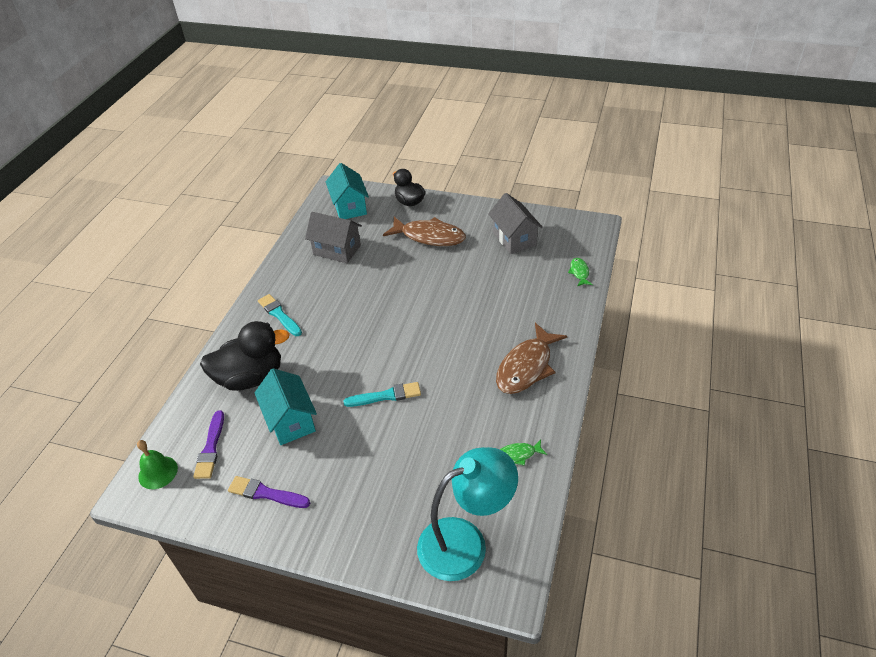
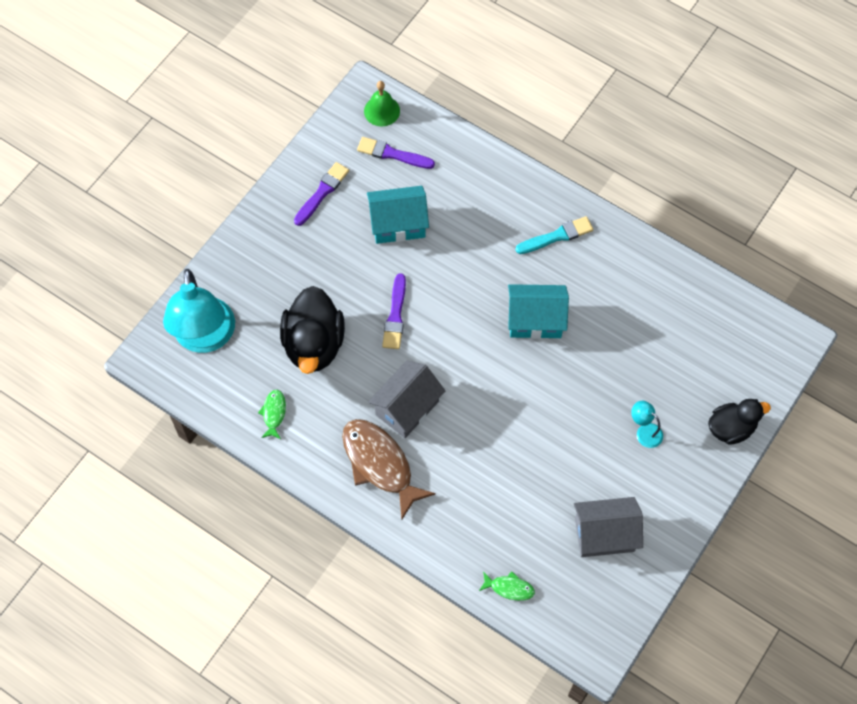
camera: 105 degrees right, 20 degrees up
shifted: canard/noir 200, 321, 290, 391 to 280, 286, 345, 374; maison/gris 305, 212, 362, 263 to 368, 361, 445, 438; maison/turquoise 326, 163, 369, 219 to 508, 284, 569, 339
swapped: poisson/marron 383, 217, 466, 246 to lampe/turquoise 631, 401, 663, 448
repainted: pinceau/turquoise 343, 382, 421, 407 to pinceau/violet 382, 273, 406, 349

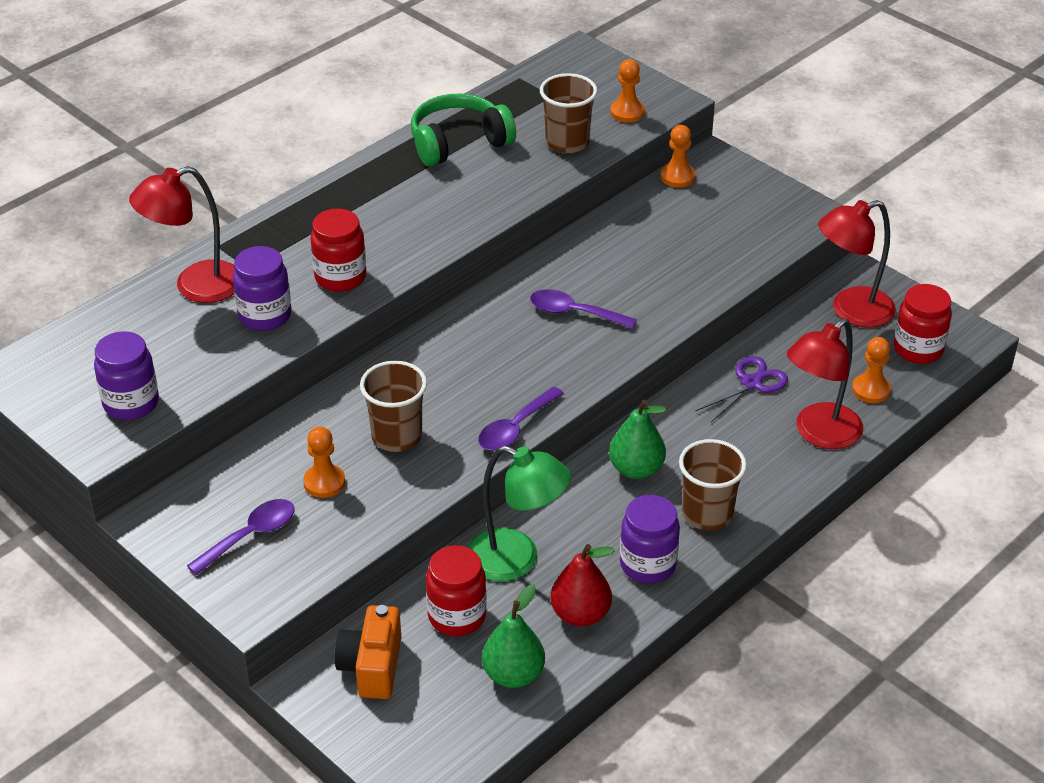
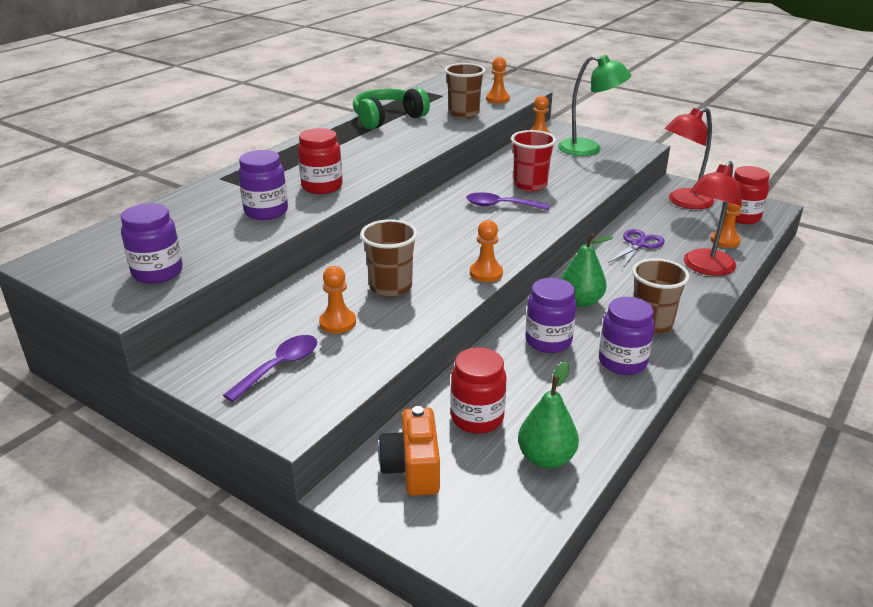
camera: 10 degrees left, 10 degrees down
gone: lampe/rouge 129, 166, 235, 303; poire/rouge 550, 544, 615, 627
new: gobelet/rouge 511, 130, 556, 191; bocal/violet 525, 278, 577, 353
shifted: lampe/vert 467, 445, 571, 581 to 558, 55, 632, 156
swapped: cuillère/violet 478, 387, 564, 451 to pion/orange 470, 220, 503, 282

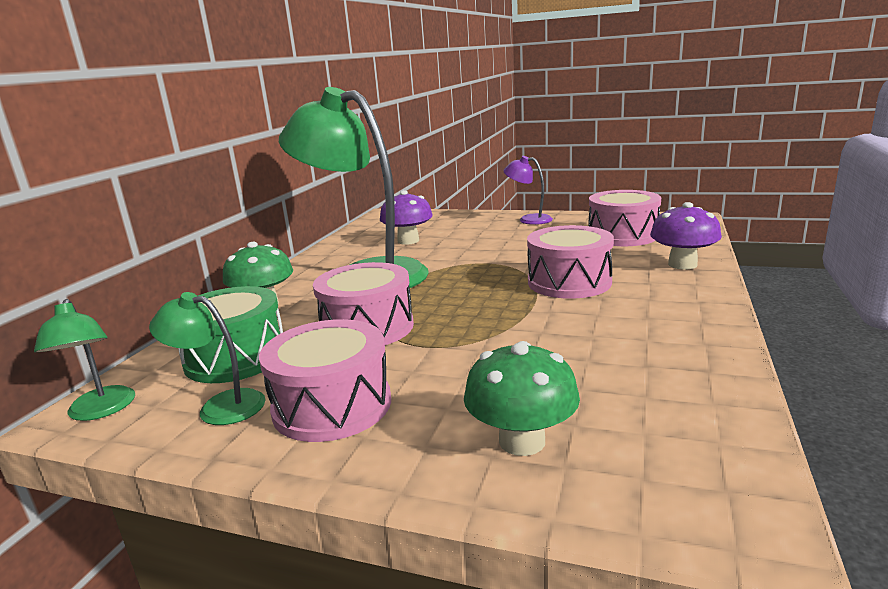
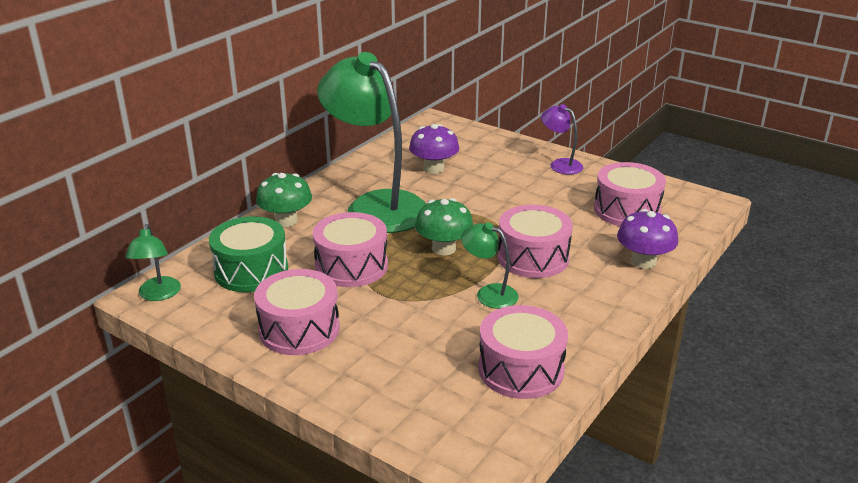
camera: 15 degrees right, 10 degrees up
new: tambour/rose 479, 305, 568, 399
shifted: lampe/vert 149, 292, 266, 425 to 461, 223, 519, 309; champignon/vert 464, 341, 580, 456 to 415, 198, 473, 255

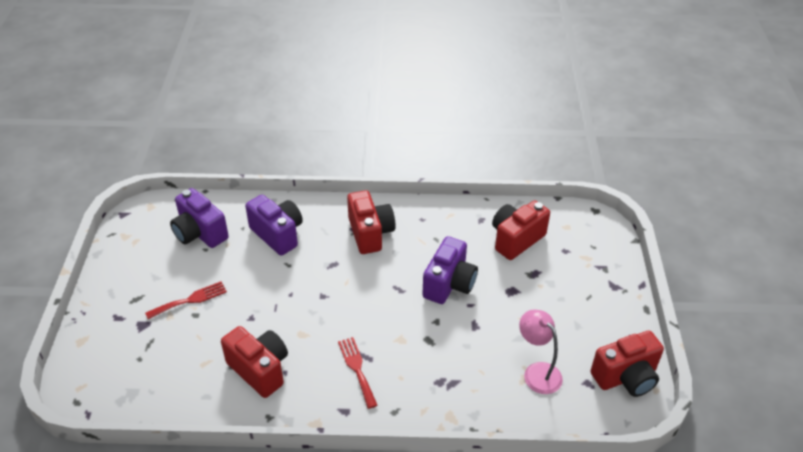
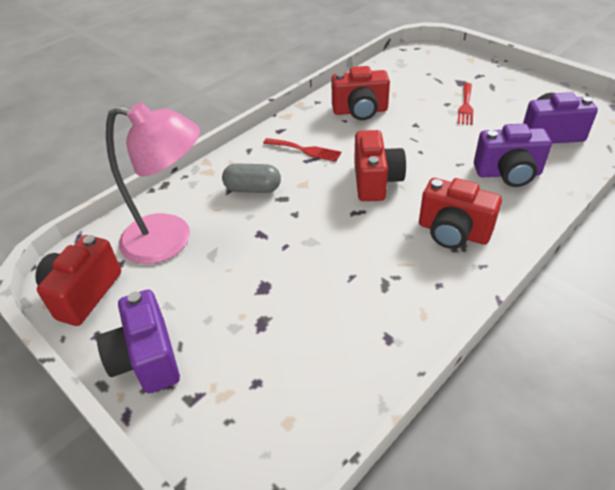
camera: 135 degrees right, 0 degrees up
new: gélule/gris 222, 163, 281, 193
shifted: appareil photo/violet 422, 236, 478, 304 to 97, 289, 180, 393; appareil photo/rouge 492, 201, 550, 260 to 354, 130, 406, 201
scaled: lampe/rose 519, 309, 563, 394 = 106, 102, 200, 264 x1.71

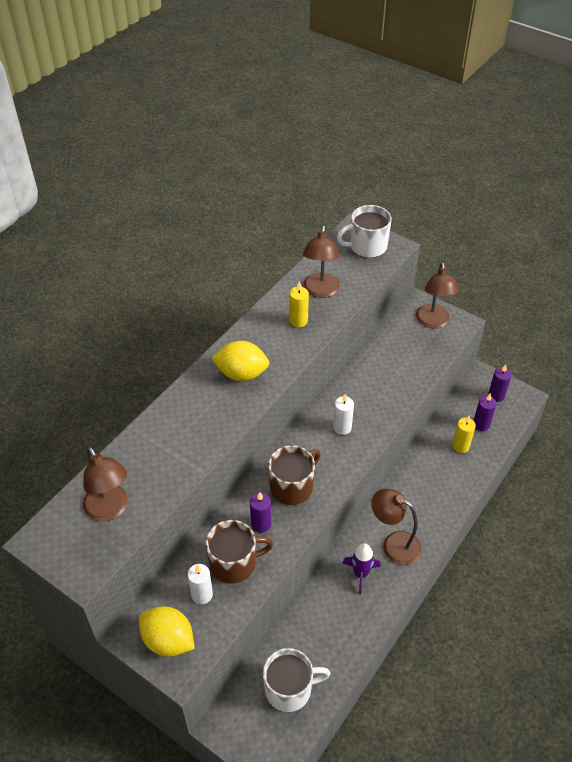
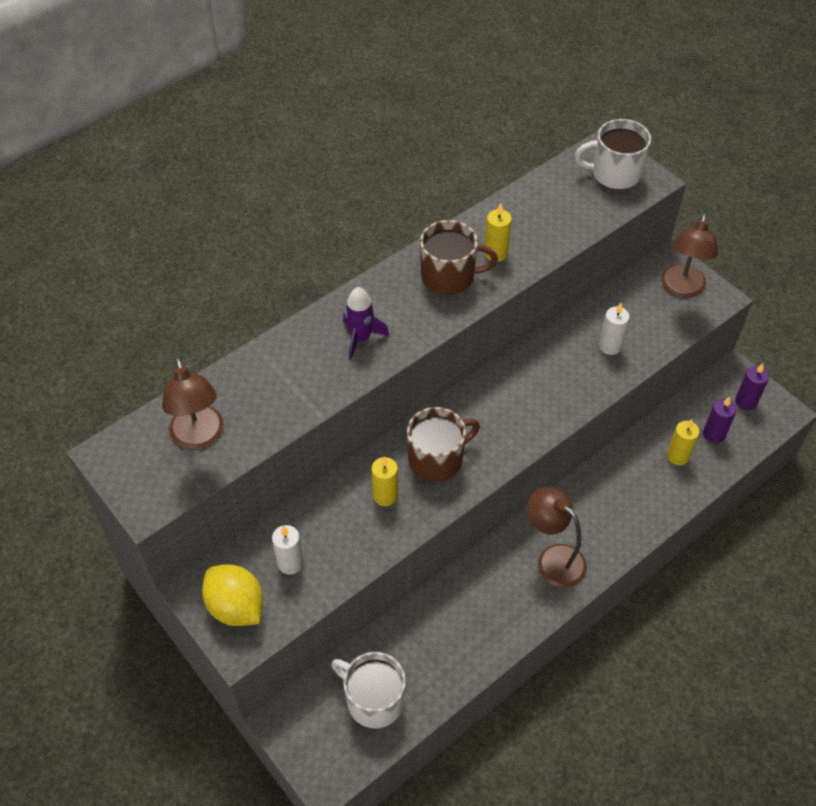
camera: 15 degrees right, 5 degrees up
gone: citron/jaune 212, 341, 269, 381; lampe/marron 303, 226, 339, 298
shifted: tasse/marron 206, 520, 274, 584 to 420, 220, 498, 295; bougie/blanc 333, 394, 354, 435 to 599, 303, 630, 355; fusée/violet 343, 543, 381, 594 to 343, 287, 389, 360
repainted: bougie/violet 250, 492, 271, 533 to bougie/jaune 371, 456, 398, 506
rotated: tasse/blanc 263, 648, 331, 712 = 331, 652, 406, 728 150 degrees counterclockwise

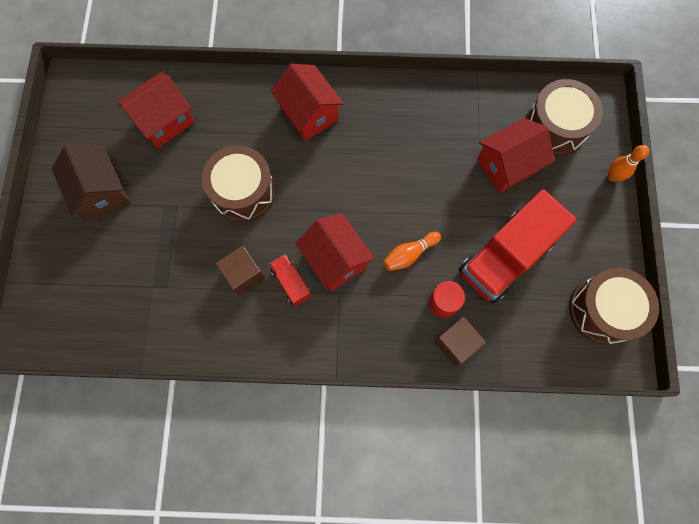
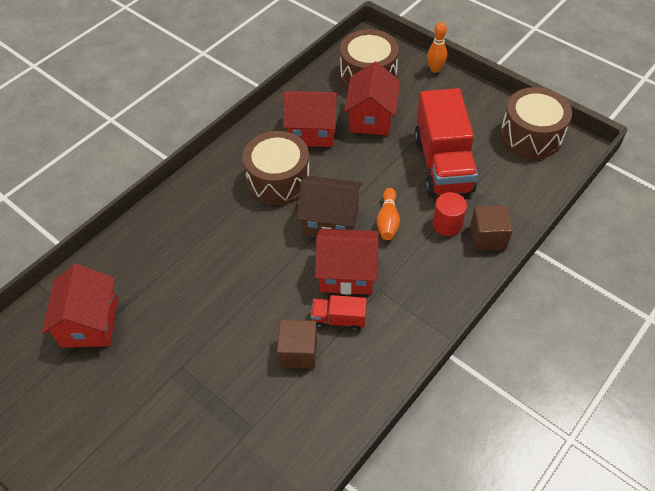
camera: 50 degrees left, 20 degrees down
shifted: maison/marron 51, 145, 130, 220 to 297, 176, 363, 237; tambour/marron 202, 145, 275, 222 to 243, 131, 310, 205; maison/rouge 271, 64, 344, 141 to 283, 91, 338, 147

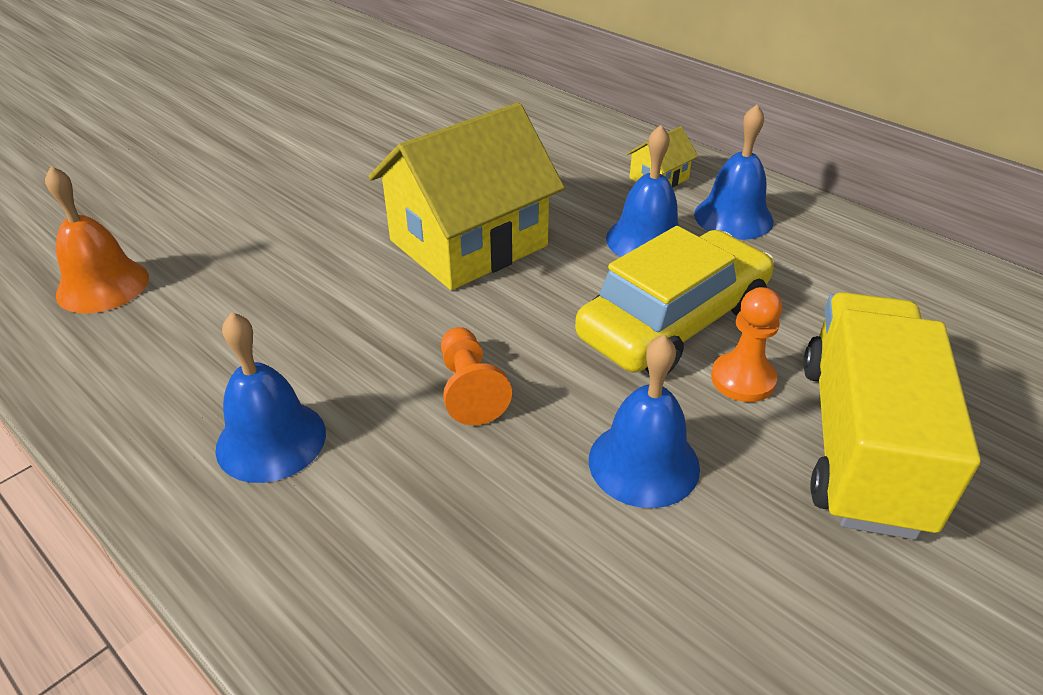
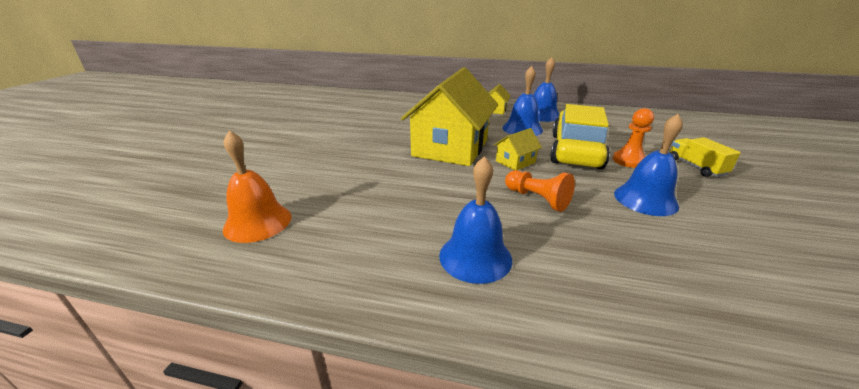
camera: 30 degrees left, 10 degrees down
new: maison/jaune 494, 128, 542, 170
scaled: camion/jaune 803, 292, 981, 539 = 670, 137, 741, 177 x0.46

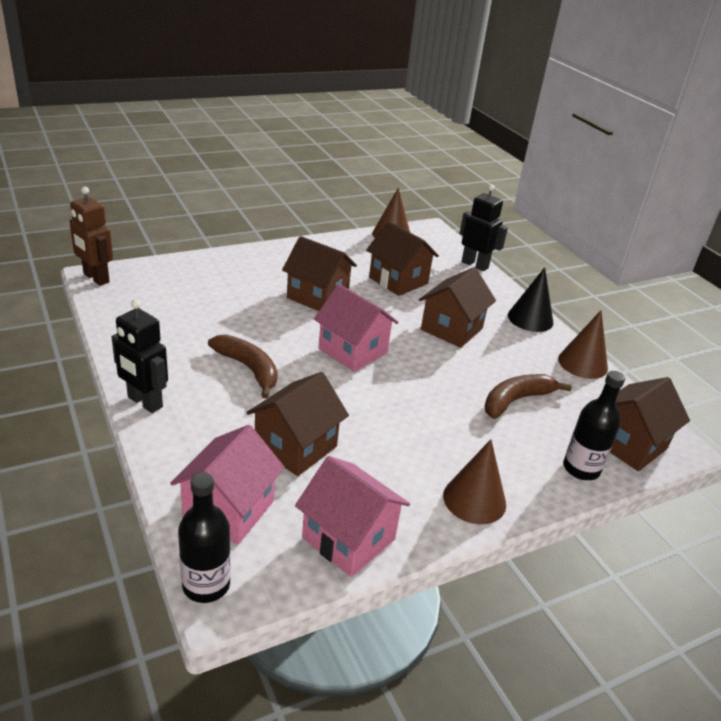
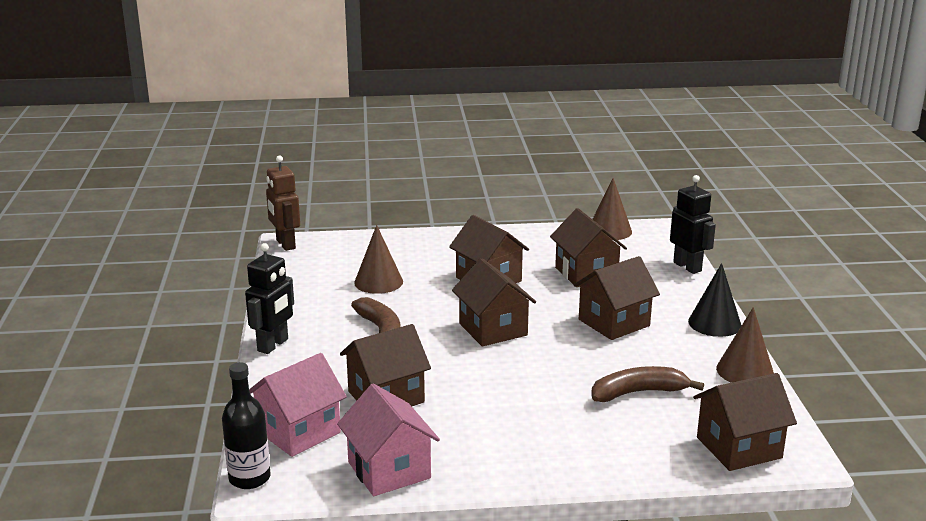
camera: 25 degrees right, 10 degrees down
gone: bouteille/noir 563, 371, 625, 480
shifted: cône/marron 443, 439, 506, 524 to 354, 225, 403, 294
repainted: maison/rose 314, 284, 399, 372 to maison/marron 452, 258, 536, 347
rotated: robot/noir 112, 299, 168, 413 = 245, 243, 294, 354 120 degrees counterclockwise

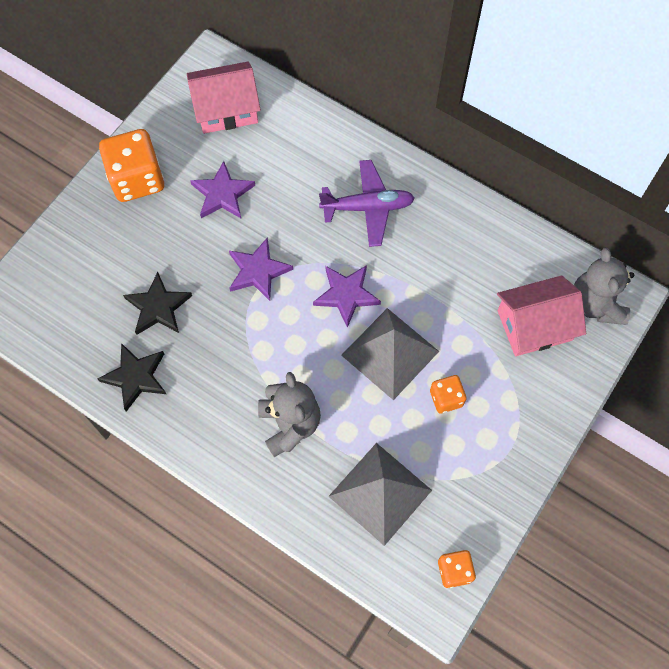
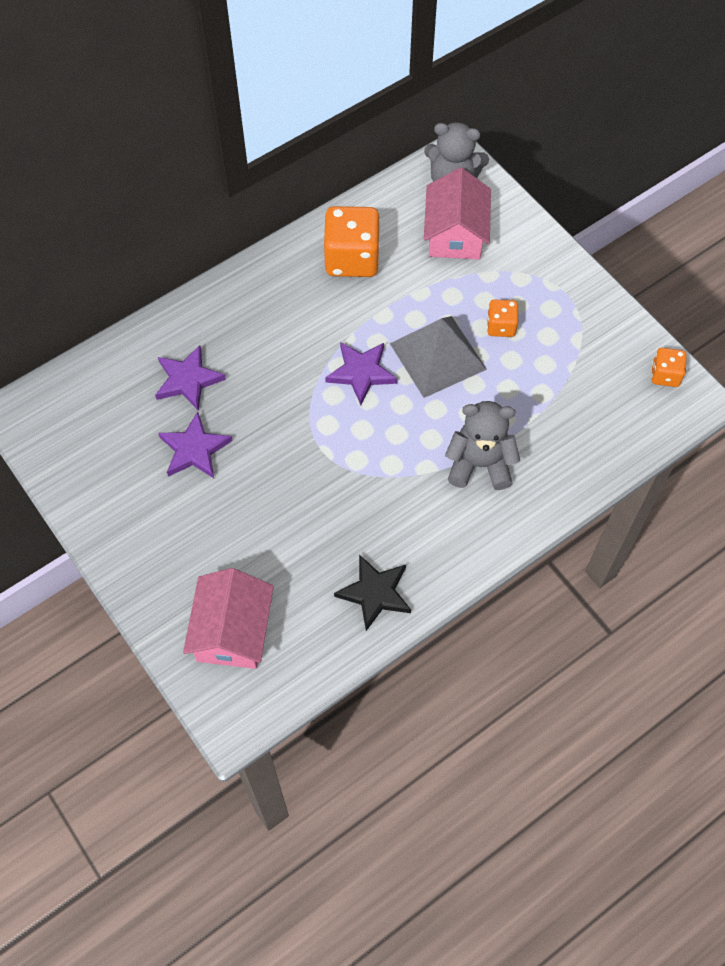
camera: 70 degrees left, 5 degrees down
gone: étoile/noir 123, 272, 192, 335; avion/violet 319, 160, 415, 247; pyramide/gris 328, 443, 432, 546
shifted: dé/orange 99, 129, 164, 202 to 324, 206, 380, 277; maison/rose 187, 61, 261, 134 to 183, 568, 274, 669; étoile/violet 229, 237, 293, 301 to 155, 345, 226, 411

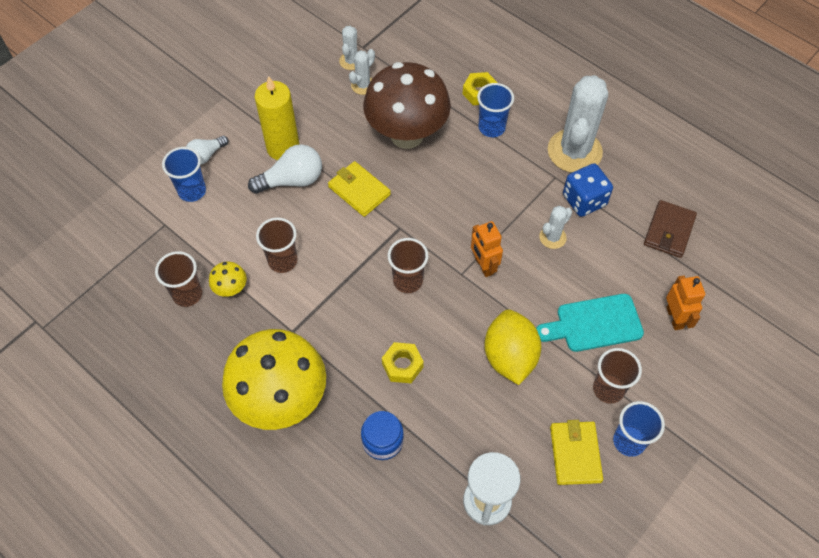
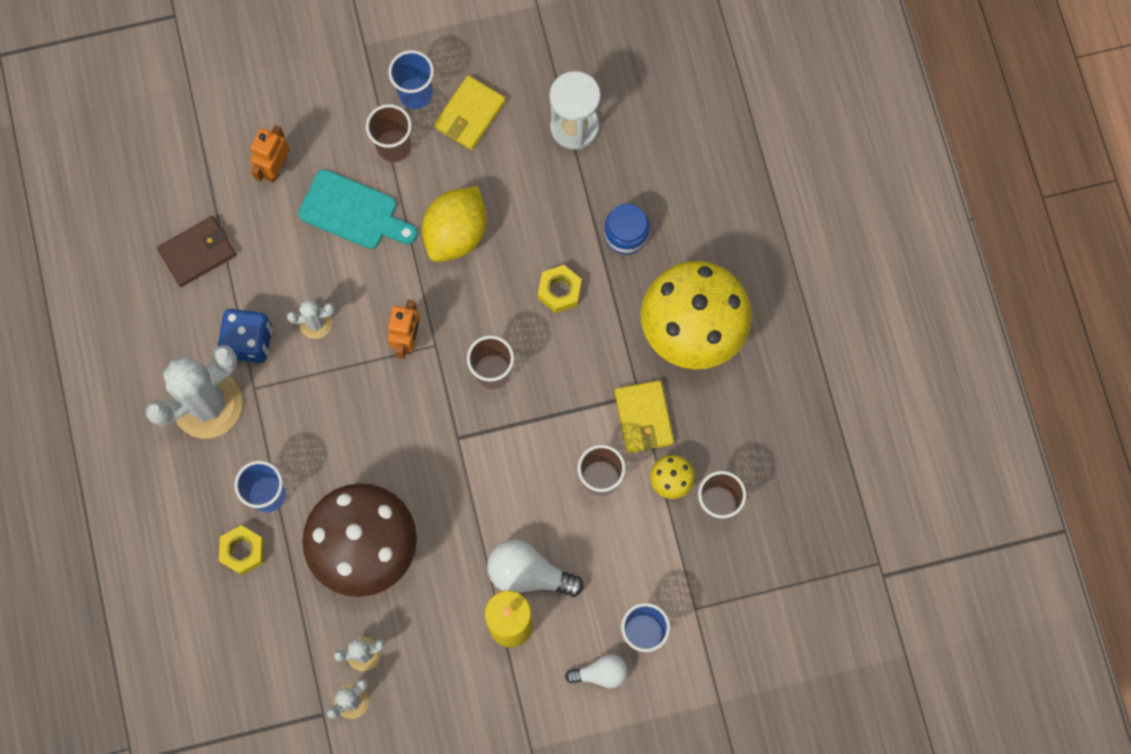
camera: 145 degrees left, 15 degrees up
shifted: portefeuille/jaune 328, 161, 391, 217 to 614, 380, 674, 453

